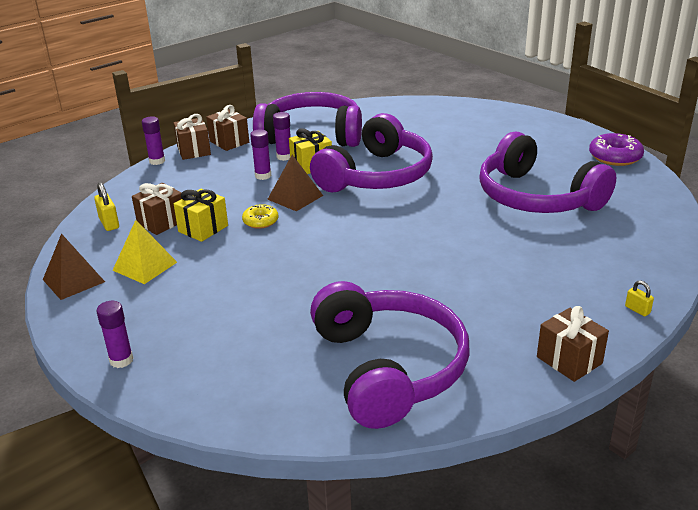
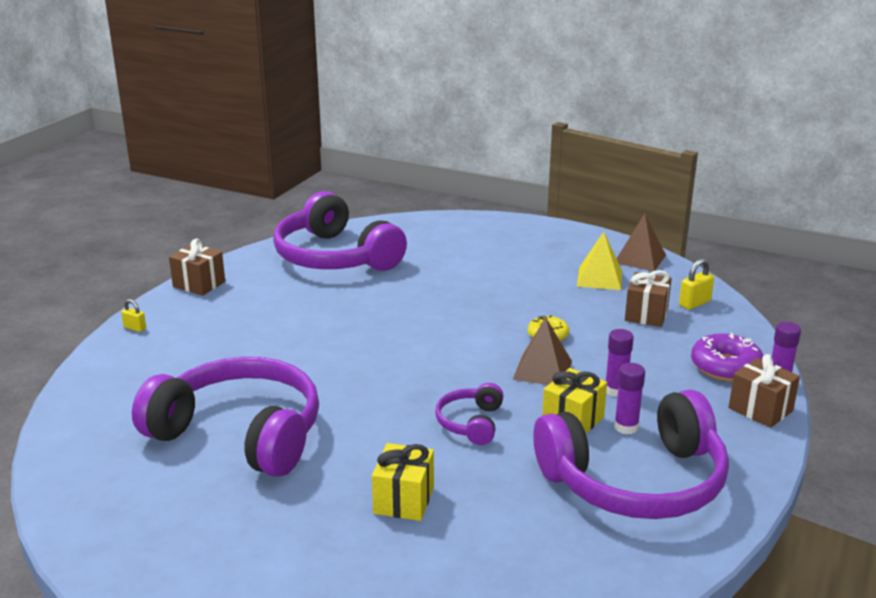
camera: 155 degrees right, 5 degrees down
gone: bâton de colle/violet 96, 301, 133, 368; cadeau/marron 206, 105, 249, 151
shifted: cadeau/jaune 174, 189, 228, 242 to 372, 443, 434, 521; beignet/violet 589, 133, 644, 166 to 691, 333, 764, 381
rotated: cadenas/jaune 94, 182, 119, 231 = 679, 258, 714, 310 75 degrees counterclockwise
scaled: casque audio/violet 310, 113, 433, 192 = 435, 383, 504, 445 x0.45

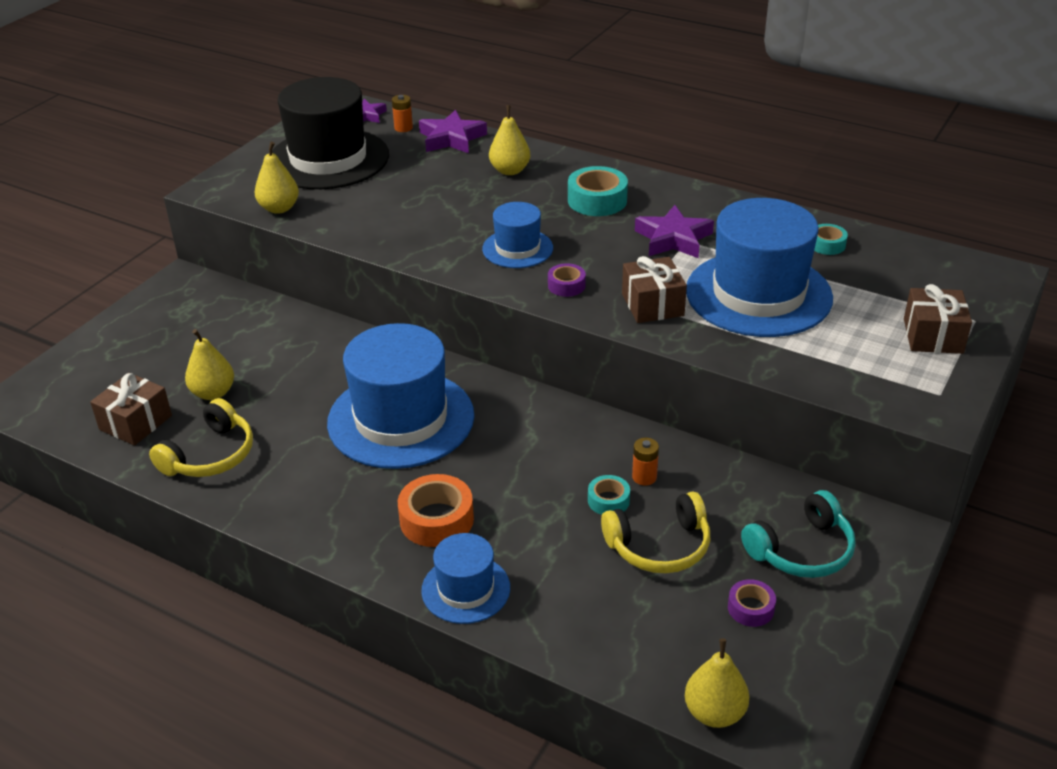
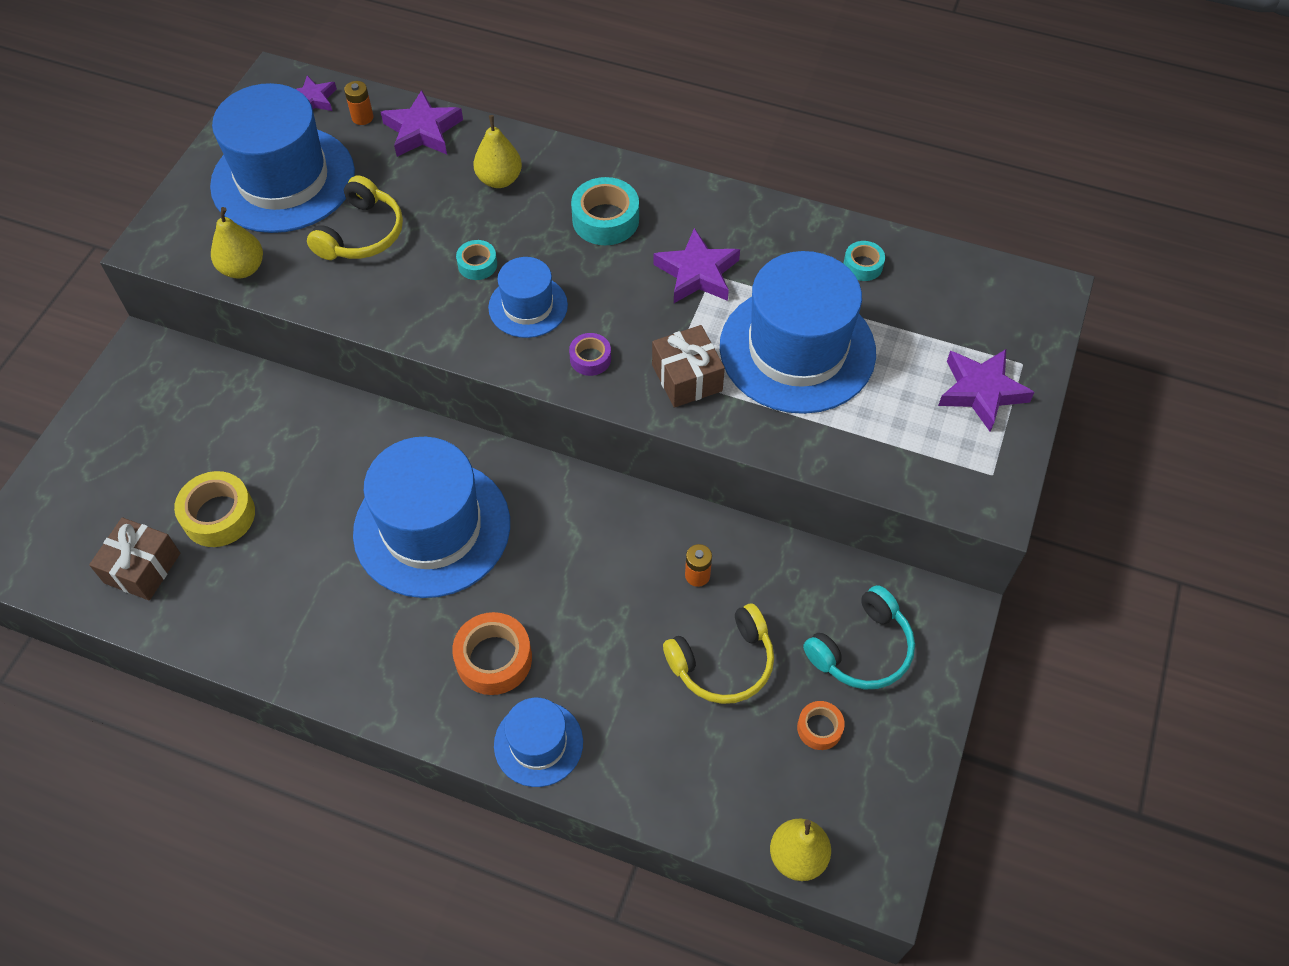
camera: 10 degrees left, 20 degrees up
shifted: casque audio/jaune 149, 398, 253, 477 to 307, 176, 403, 260; ruban adhésif/turquoise 588, 475, 630, 515 to 456, 240, 497, 280
swapped: poire/jaune 185, 329, 234, 400 to ruban adhésif/jaune 174, 471, 255, 547; cadeau/marron 904, 284, 972, 354 to étoile/violet 938, 349, 1035, 432
repainted: chapeau/noir 272, 77, 389, 189 to chapeau/bleu 210, 83, 355, 233; ruban adhésif/violet 728, 579, 776, 627 to ruban adhésif/orange 797, 701, 845, 750

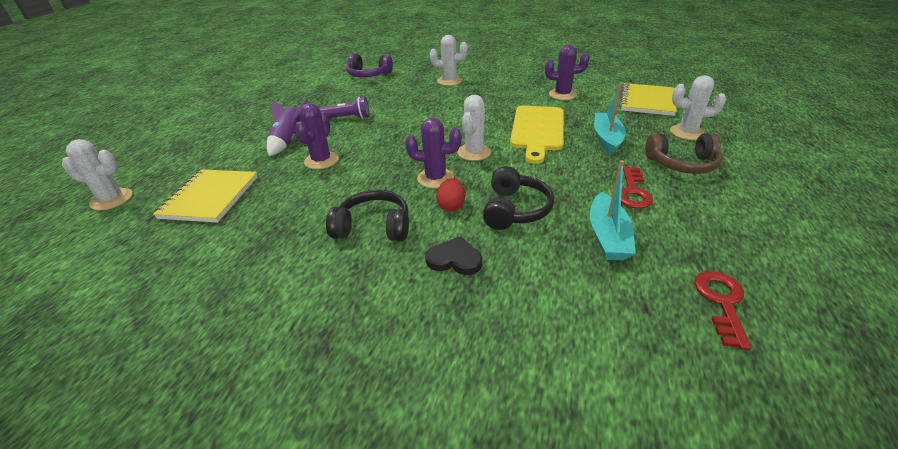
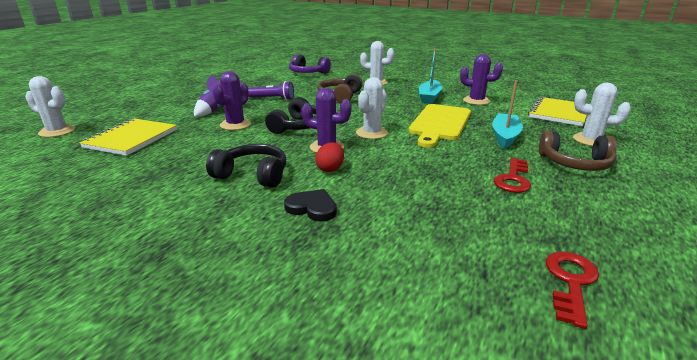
camera: 10 degrees right, 10 degrees down
new: casque audio/marron 318, 74, 363, 103
shifted: casque audio/noir 483, 166, 554, 230 to 265, 97, 317, 134; bateau/turquoise 590, 160, 636, 260 to 419, 49, 443, 104

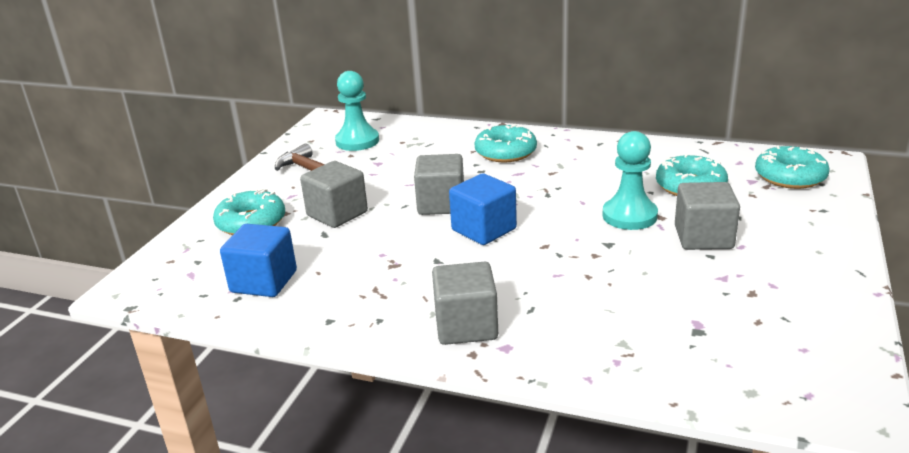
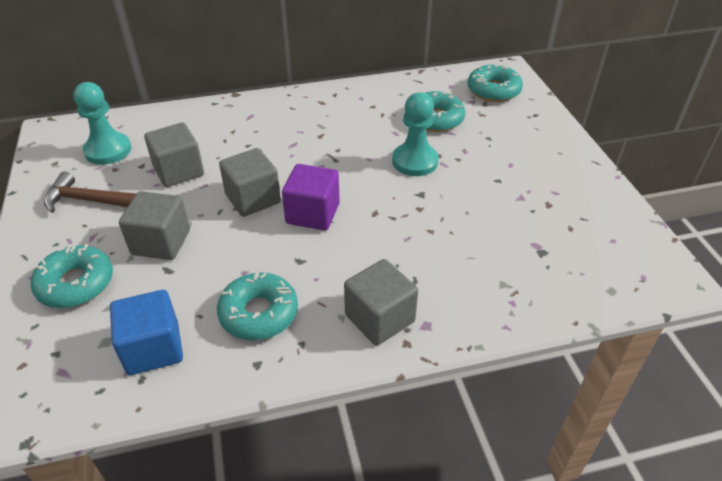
camera: 35 degrees left, 15 degrees up
shifted: beignet/turquoise 475, 124, 537, 162 to 217, 272, 298, 340; cube/gris 675, 182, 740, 250 to 144, 123, 204, 187
repainted: cube/bleu 449, 173, 517, 245 to cube/violet 282, 164, 340, 231

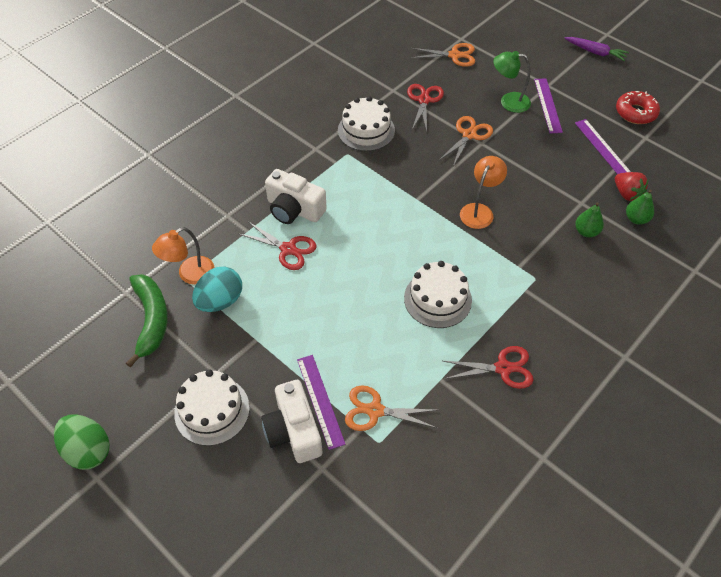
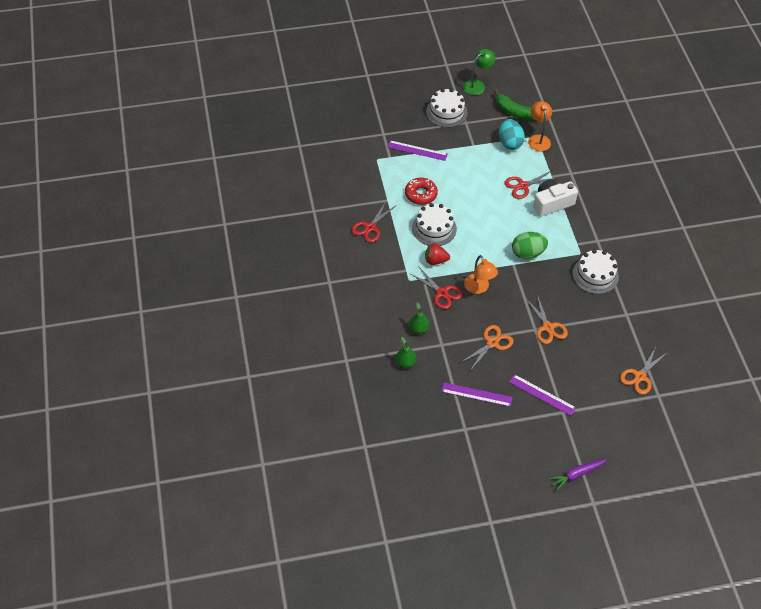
camera: 125 degrees right, 0 degrees up
gone: appareil photo/blanc 261, 380, 322, 463
shifted: œuf/vert 54, 414, 110, 470 to 512, 232, 548, 259; ciseaux/orange 345, 385, 437, 431 to 460, 325, 513, 371; ciseaux/rouge 407, 84, 444, 132 to 411, 266, 463, 309; lampe/vert 493, 51, 531, 113 to 463, 49, 495, 95; fraise/rouge 615, 172, 648, 201 to 425, 243, 450, 265; beignet/rouge 616, 91, 660, 124 to 405, 178, 438, 205

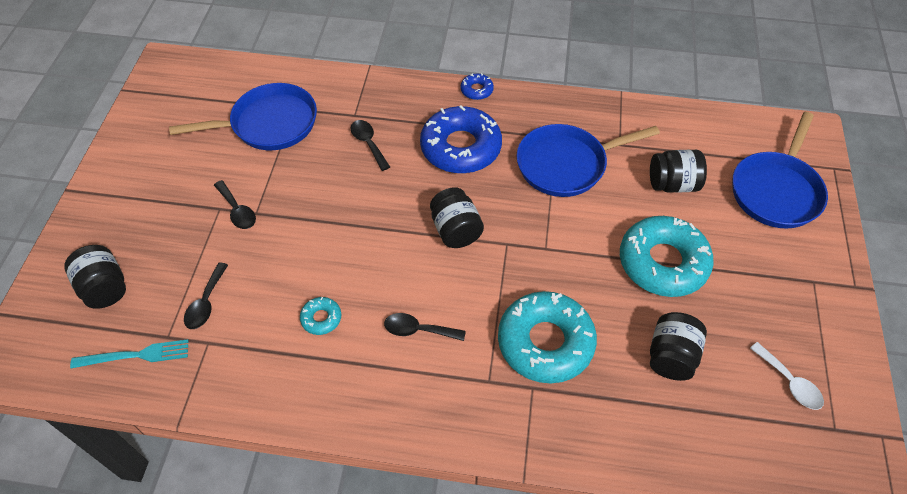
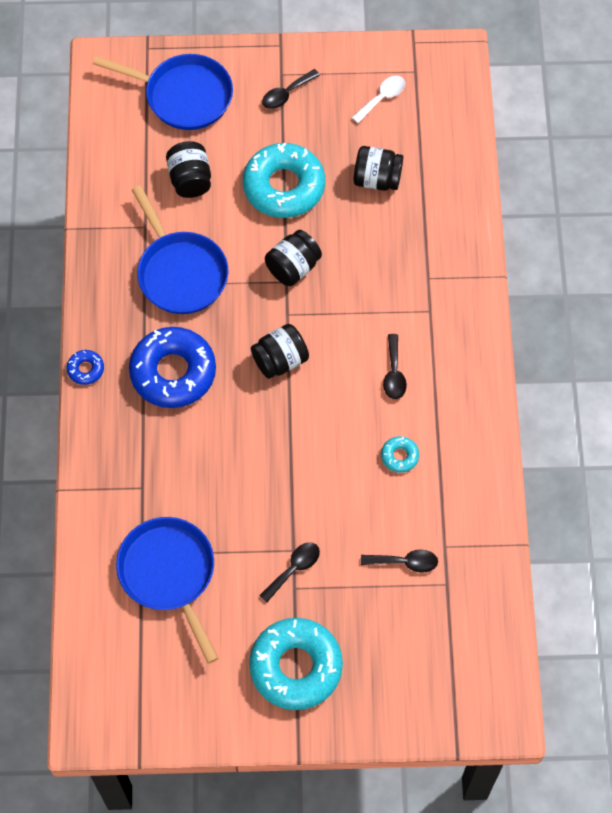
camera: 100 degrees left, 10 degrees up
gone: fourchette/turquoise 70, 339, 189, 368
shifted: bocal/noir 64, 245, 126, 309 to 265, 230, 322, 286; cuillère/noir 350, 120, 390, 171 to 262, 69, 320, 109; beignet/turquoise 498, 291, 597, 383 to 249, 618, 343, 710

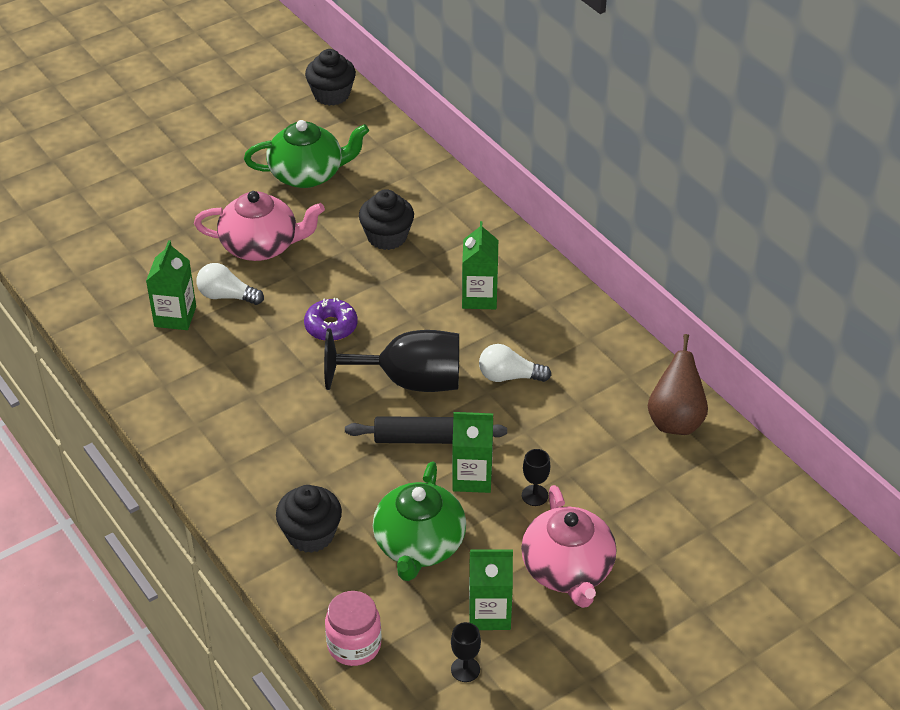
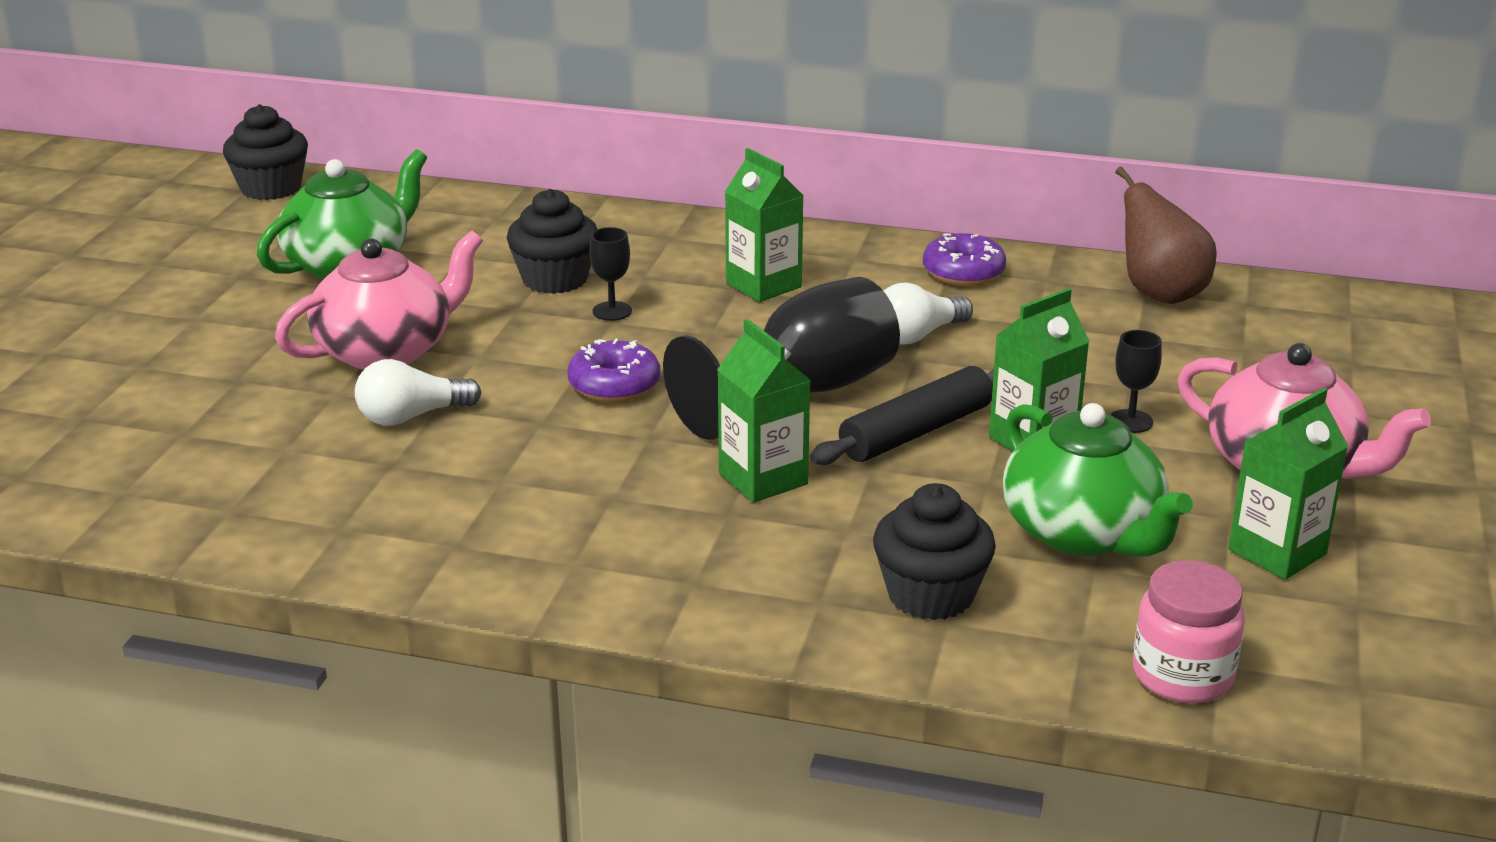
camera: 40 degrees left, 15 degrees down
new: beignet/violet 923, 233, 1006, 286
shifted: brique de lait/vert 146, 240, 196, 330 to 717, 319, 811, 503; verre à pied/noir 451, 622, 481, 682 to 590, 227, 632, 321

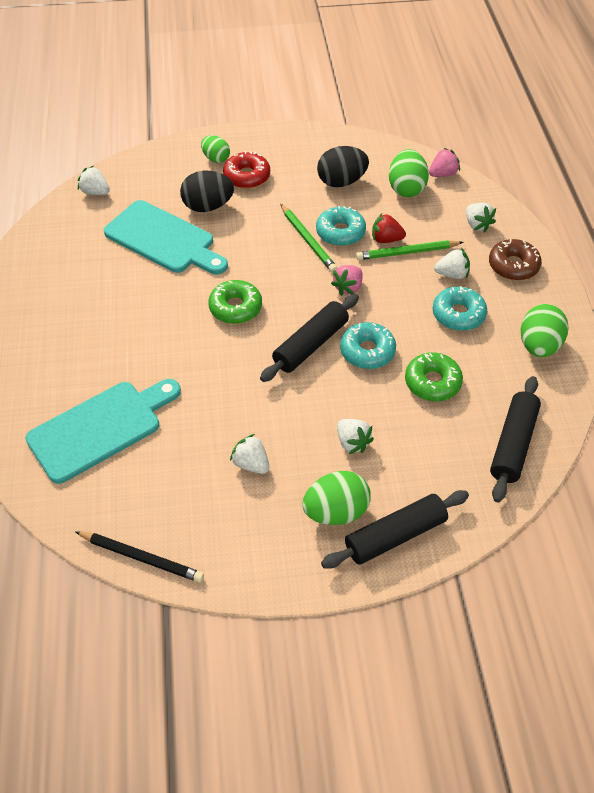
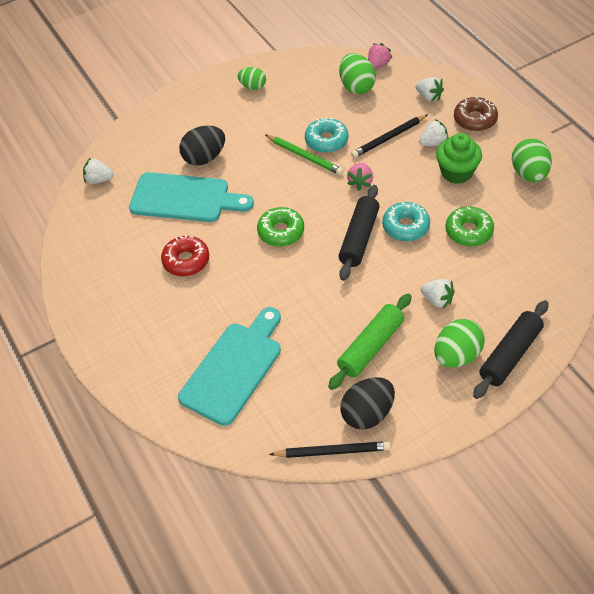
camera: 20 degrees left, 0 degrees up
gone: fraise/rouge 372, 213, 406, 243; rouleau à pâtisserie/noir 490, 376, 541, 502
shifted: œuf/vert 201, 135, 230, 163 to 238, 67, 266, 90; beignet/rouge 223, 151, 270, 189 to 161, 235, 209, 276; œuf/noir 317, 146, 369, 187 to 340, 377, 395, 430
swapped: fraise/blanc 230, 434, 269, 474 to rouleau à pâtisserie/vert 328, 294, 412, 390; beignet/turquoise 432, 286, 487, 331 to muffin/vert 436, 133, 482, 184
repainted: crayon/vert 356, 240, 464, 260 to crayon/noir 351, 114, 428, 158

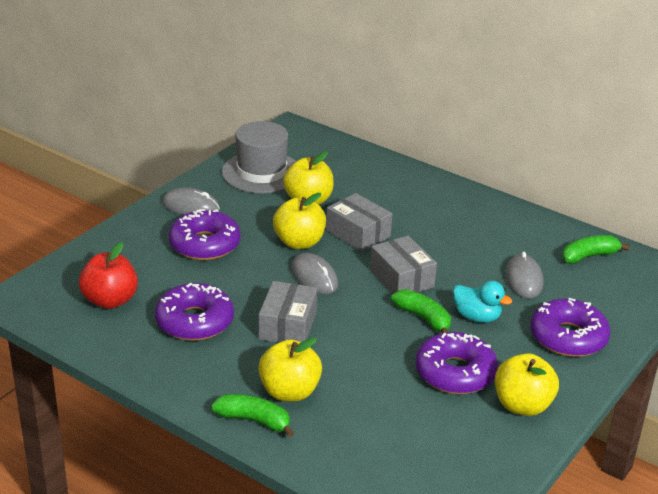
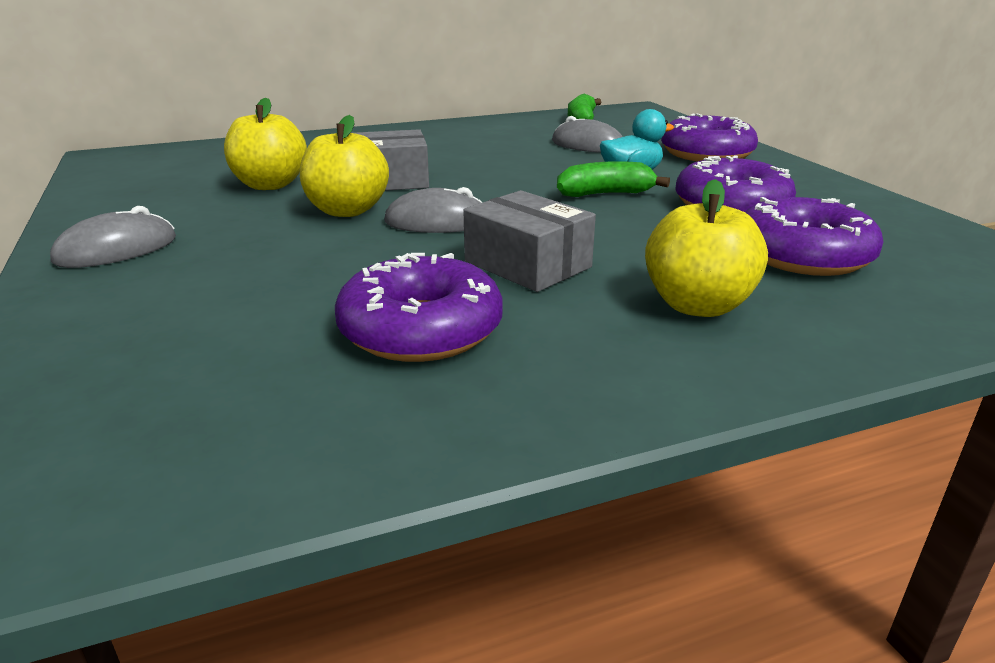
camera: 55 degrees left, 5 degrees down
gone: pomme/rouge 79, 242, 138, 309; banane/vert 211, 394, 295, 437; chapeau/gris 222, 121, 296, 194; boîte/gris 370, 236, 437, 294; pomme/jaune 495, 353, 559, 416
shifted: beignet/violet 168, 209, 240, 260 to 745, 197, 883, 276

